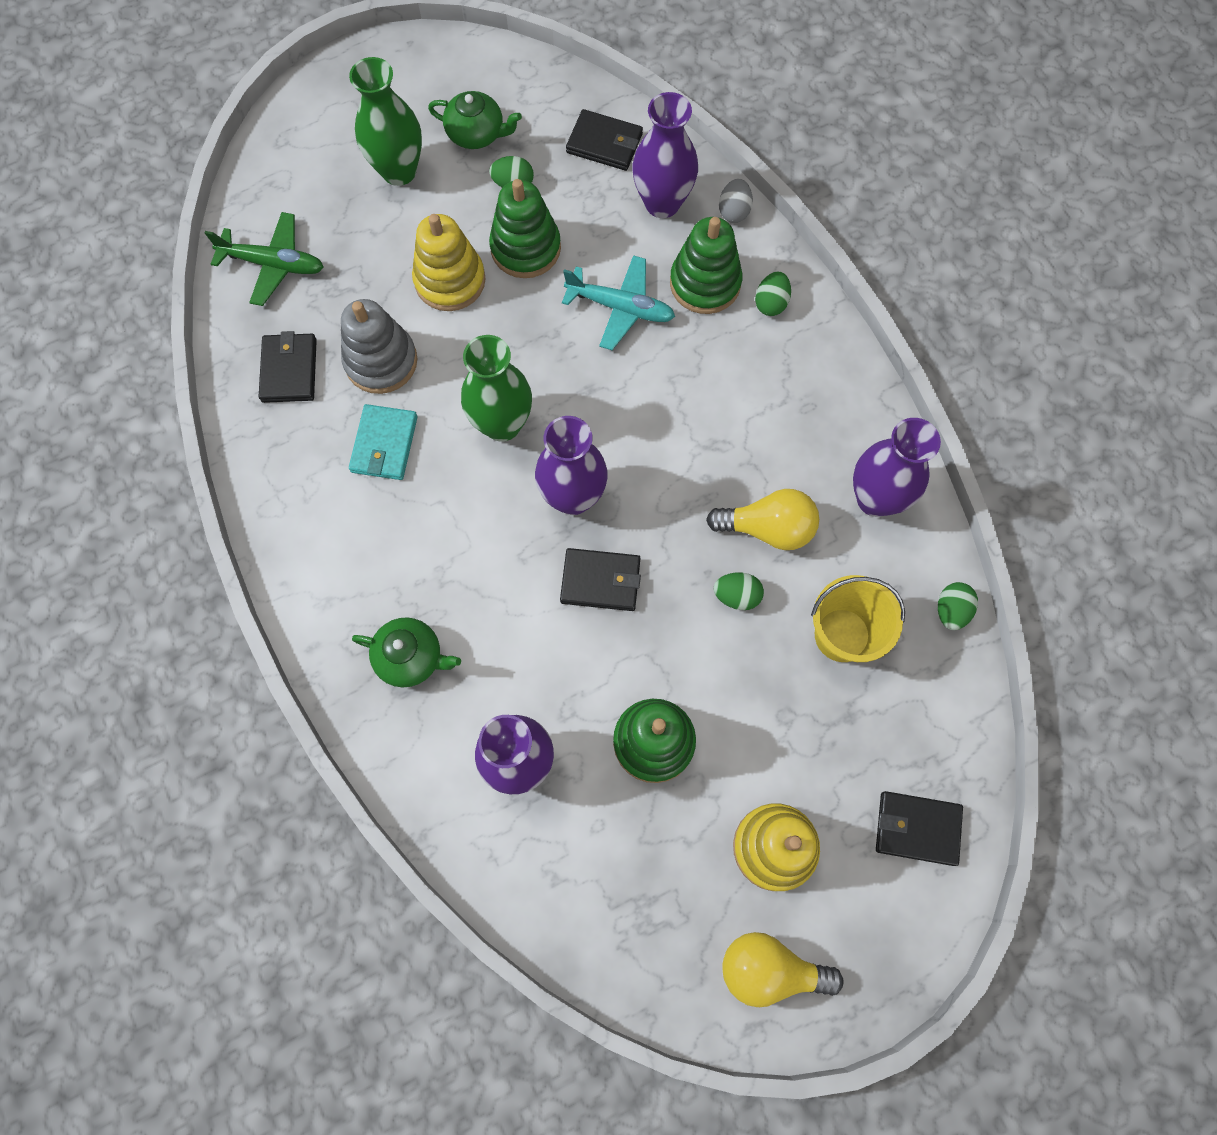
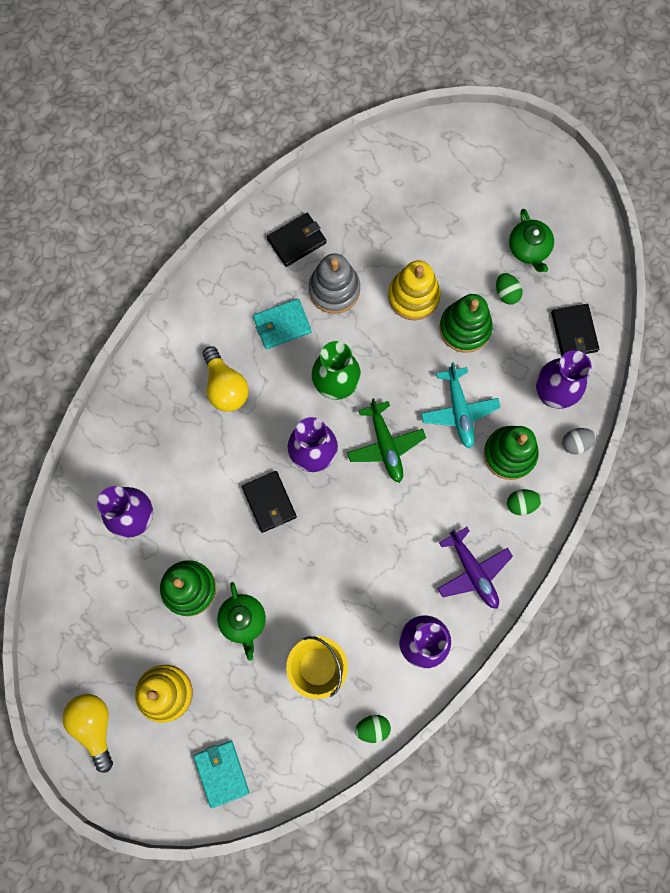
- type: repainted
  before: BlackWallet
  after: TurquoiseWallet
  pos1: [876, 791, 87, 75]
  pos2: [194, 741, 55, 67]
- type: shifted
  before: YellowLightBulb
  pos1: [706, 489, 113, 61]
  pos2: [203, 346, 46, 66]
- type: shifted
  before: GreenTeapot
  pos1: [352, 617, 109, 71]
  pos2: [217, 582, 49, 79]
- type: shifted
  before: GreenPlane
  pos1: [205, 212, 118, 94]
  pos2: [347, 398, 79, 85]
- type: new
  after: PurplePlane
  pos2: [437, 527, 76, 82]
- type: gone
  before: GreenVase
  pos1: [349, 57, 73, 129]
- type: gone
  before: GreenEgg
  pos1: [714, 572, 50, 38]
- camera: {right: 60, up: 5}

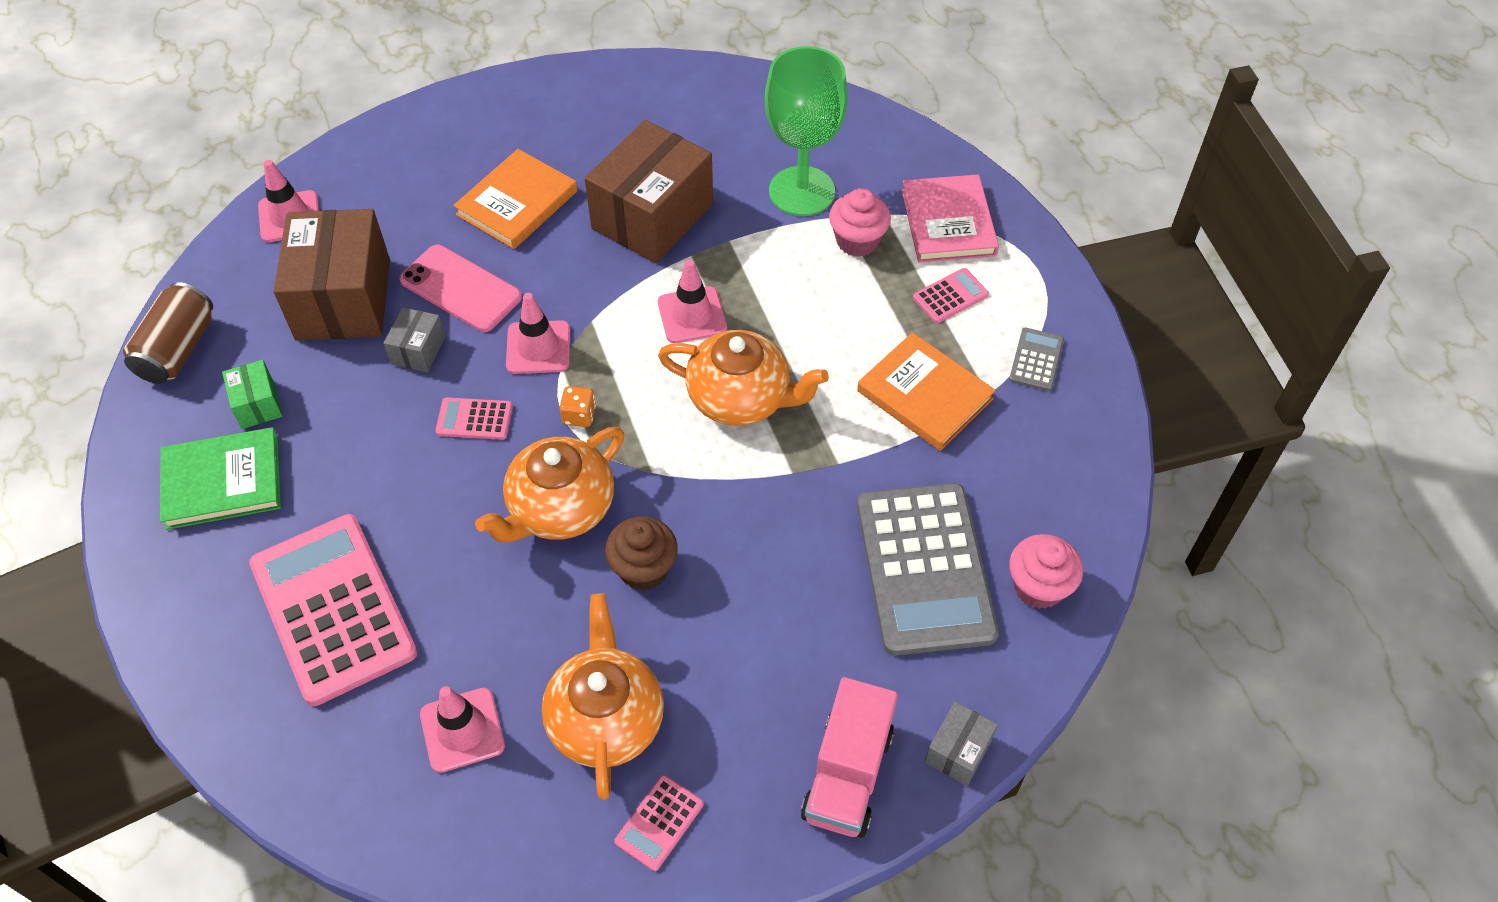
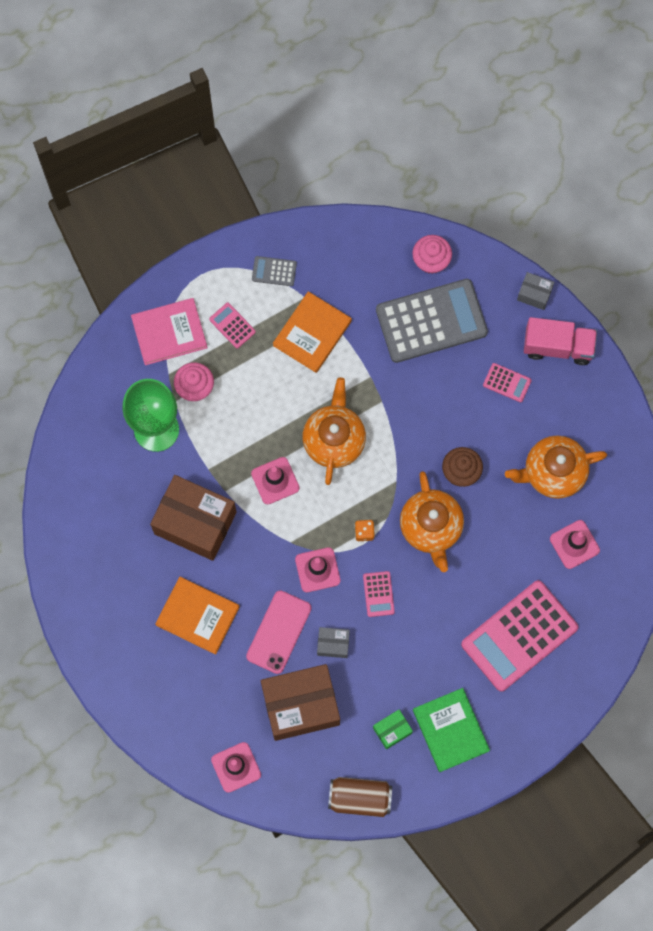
- type: rotated
  before: OrangeTeapot
  pos1: [475, 427, 149, 115]
  pos2: [400, 471, 64, 101]
  turn: 45
- type: shifted
  before: PinkCalculator
  pos1: [614, 775, 90, 96]
  pos2: [483, 363, 49, 39]
- camera: {right: -100, up: 20}

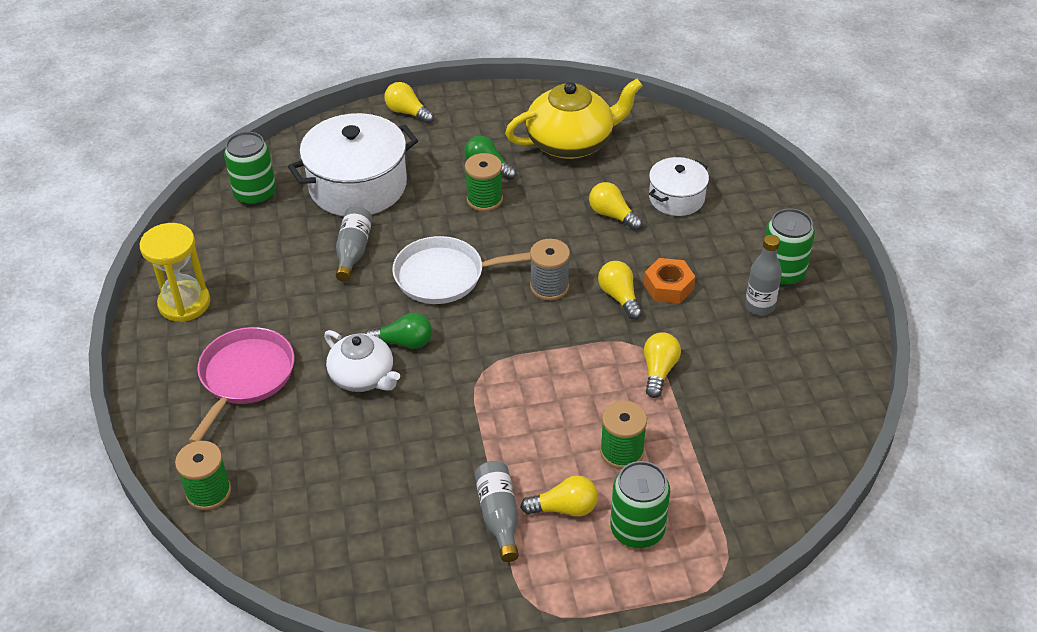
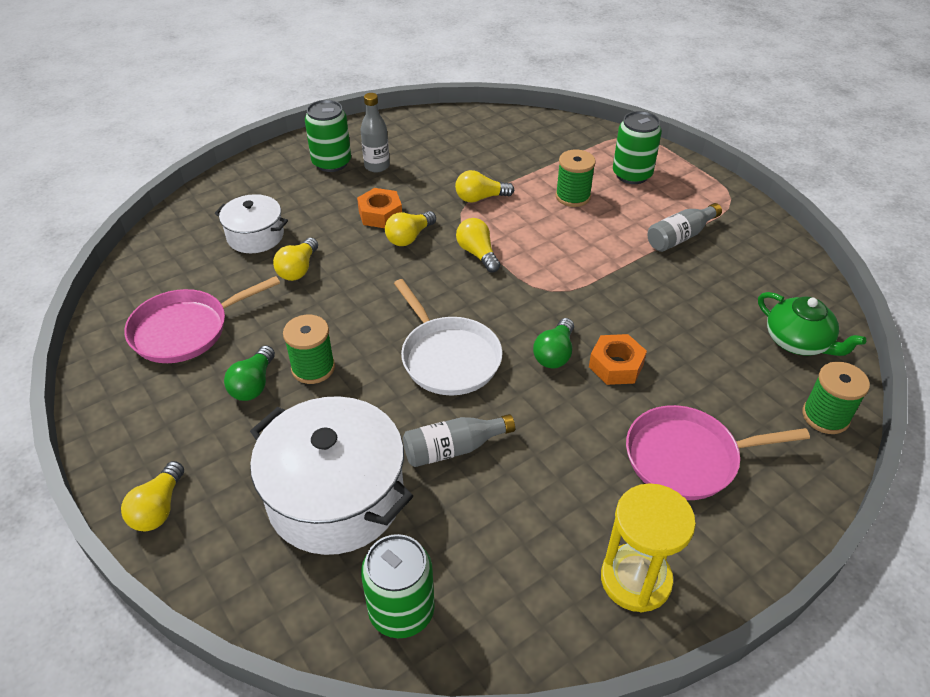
- type: swapped
  before: YellowTeapot
  after: PinkPan
  pos1: [505, 79, 138, 80]
  pos2: [124, 276, 156, 87]
- type: shifted
  before: YellowLightBulb
  pos1: [520, 475, 78, 42]
  pos2: [456, 218, 44, 55]
- type: rotated
  before: GreenLightBulb
  pos1: [365, 313, 67, 36]
  pos2: [533, 318, 41, 50]
  turn: -135
- type: swapped
  before: WhiteTeapot
  after: OrangeNut
  pos1: [324, 330, 76, 62]
  pos2: [589, 334, 58, 51]
- type: new
  after: GreenTeapot
  pos2: [758, 292, 108, 64]
- type: gone
  before: GreySpool
  pos1: [530, 239, 40, 62]
- camera: {right: -115, up: 0}

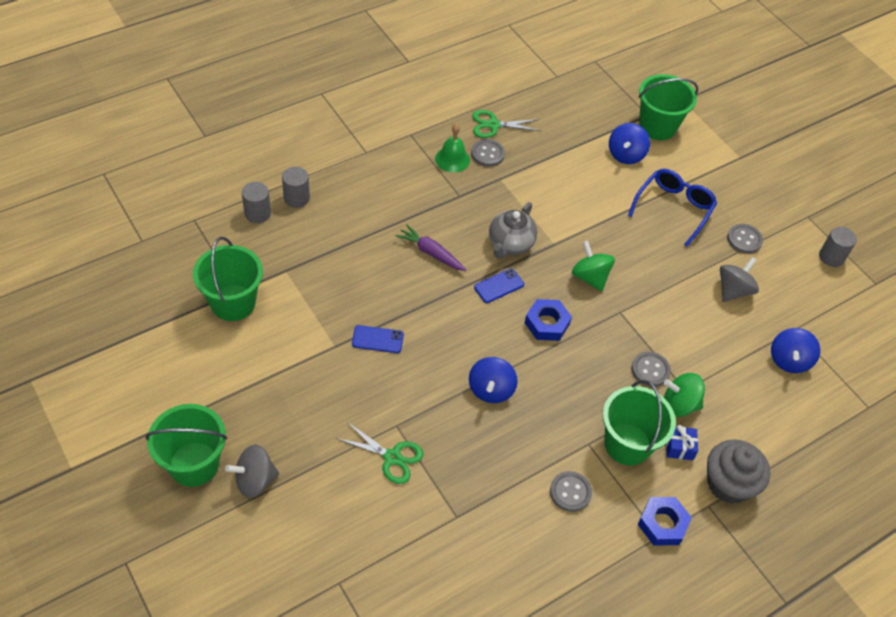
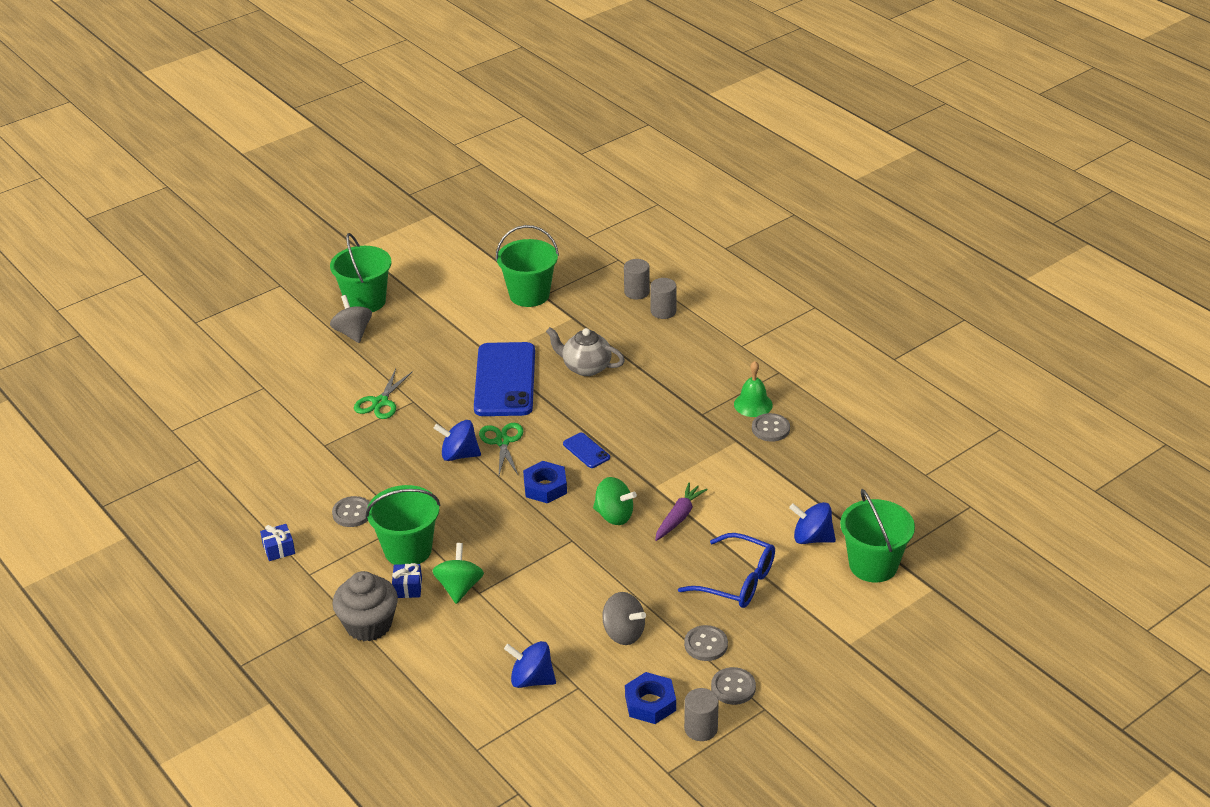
- type: new
  after: BlueGift
  pos2: [260, 524, 35, 37]
- type: scaled
  before: BluePhone
  pos1: [352, 325, 52, 28]
  pos2: [474, 342, 61, 74]
  scale: 2.33
- type: shifted
  before: GreenScissors
  pos1: [472, 110, 69, 28]
  pos2: [479, 423, 44, 53]
- type: shifted
  before: GreyTeapot
  pos1: [489, 202, 48, 56]
  pos2: [546, 327, 79, 49]
- type: rotated
  before: GreenSpinningTop
  pos1: [572, 241, 43, 51]
  pos2: [593, 477, 44, 48]
  turn: 60
- type: shifted
  before: BlueNut
  pos1: [638, 497, 54, 48]
  pos2: [625, 672, 51, 52]
- type: shifted
  before: PurpleCarrot
  pos1: [396, 224, 70, 47]
  pos2: [655, 482, 53, 59]
- type: shifted
  before: GreyButton
  pos1: [631, 352, 40, 35]
  pos2: [711, 667, 45, 38]
- camera: {right: 90, up: -15}

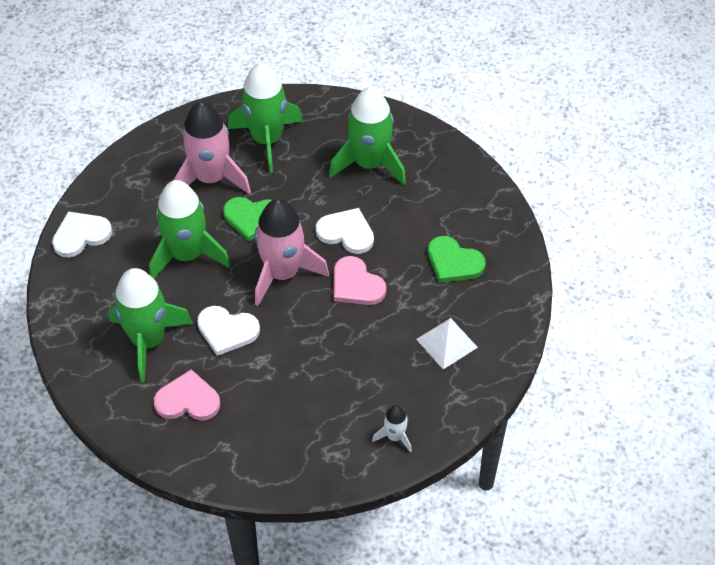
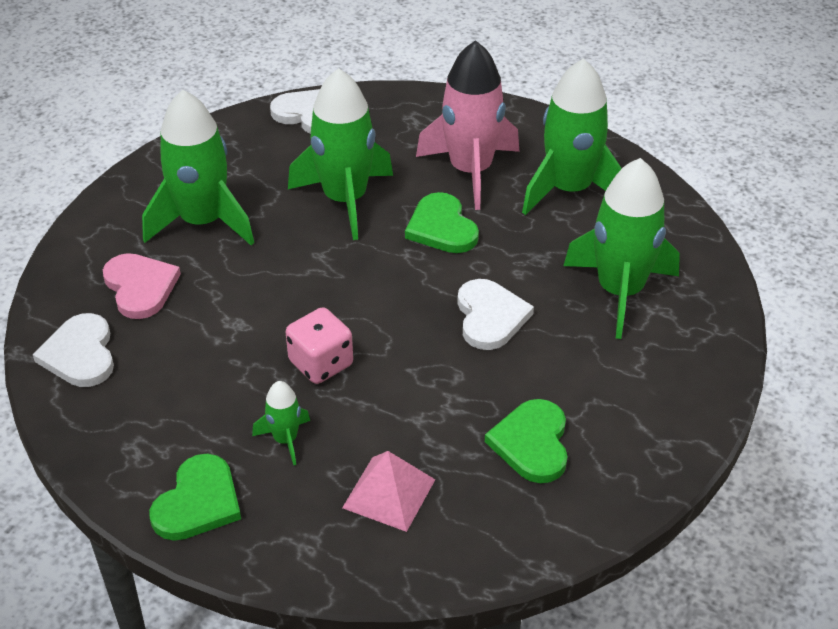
- type: shifted
  before: WhiteHeart
  pos1: [197, 306, 63, 50]
  pos2: [33, 313, 81, 74]
- type: swapped
  before: WhiteRocket
  after: GreenHeart
  pos1: [372, 405, 40, 48]
  pos2: [149, 454, 92, 87]
- type: new
  after: GreenRocket
  pos2: [252, 381, 58, 84]
- type: new
  after: PinkDice
  pos2: [286, 307, 67, 77]
- type: repainted
  before: WhitePyramid
  after: PinkPyramid
  pos1: [416, 318, 62, 51]
  pos2: [342, 451, 94, 81]
- type: gone
  before: PinkRocket
  pos1: [255, 199, 74, 107]
- type: gone
  before: PinkHeart
  pos1: [334, 256, 52, 49]
- camera: {right: 60, up: -10}

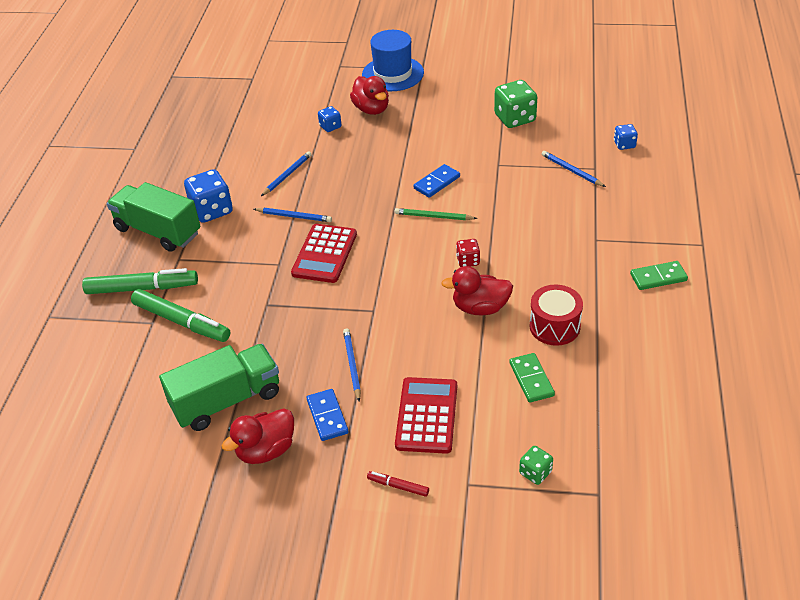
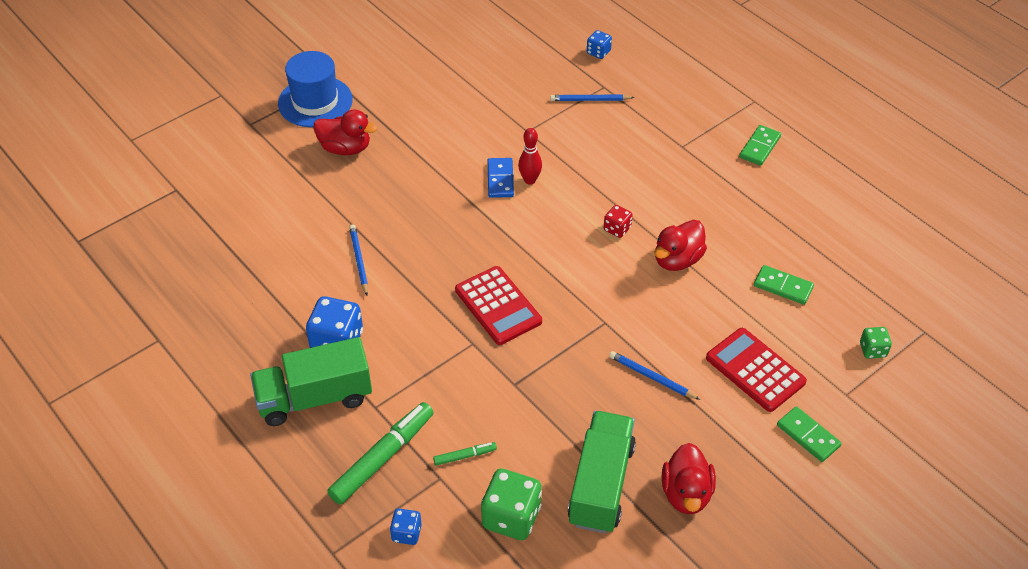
- type: shifted
  before: BlueDice
  pos1: [318, 106, 23, 26]
  pos2: [390, 509, 32, 36]
- type: scaled
  before: GreenMarker
  pos1: [131, 289, 99, 53]
  pos2: [433, 442, 64, 24]
  scale: 0.47
- type: shifted
  before: GreenDice
  pos1: [494, 80, 43, 48]
  pos2: [481, 469, 61, 71]
- type: new
  after: RedBowlingPin
  pos2: [518, 128, 24, 57]
- type: swapped
  before: RedMarker
  after: GreenDomino
  pos1: [367, 471, 62, 26]
  pos2: [777, 406, 65, 56]
- type: gone
  before: BluePencil
  pos1: [254, 208, 78, 14]
- type: gone
  before: BlueDomino
  pos1: [307, 389, 42, 52]
- type: gone
  before: GreenPencil
  pos1: [395, 208, 83, 12]
- type: gone
  before: RedDrum
  pos1: [529, 285, 54, 61]
- camera: {right: -50, up: 5}

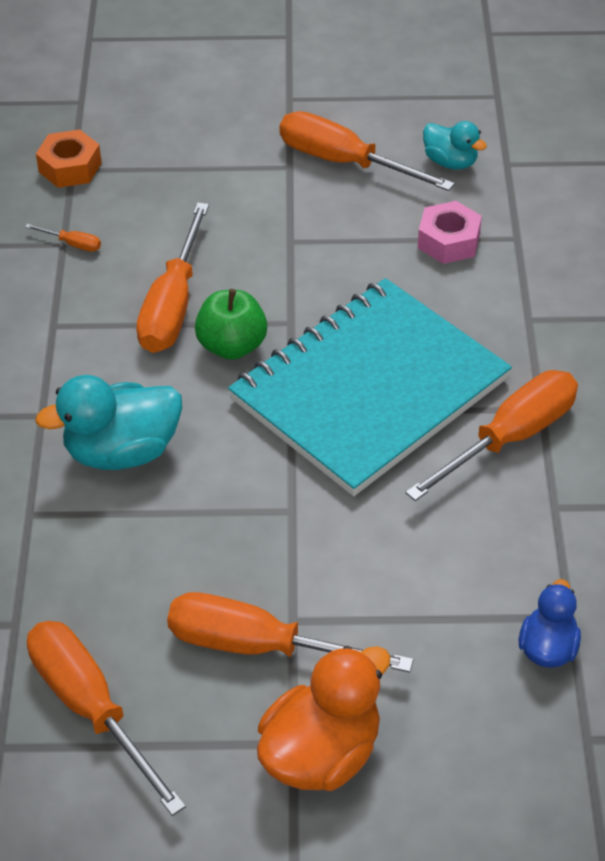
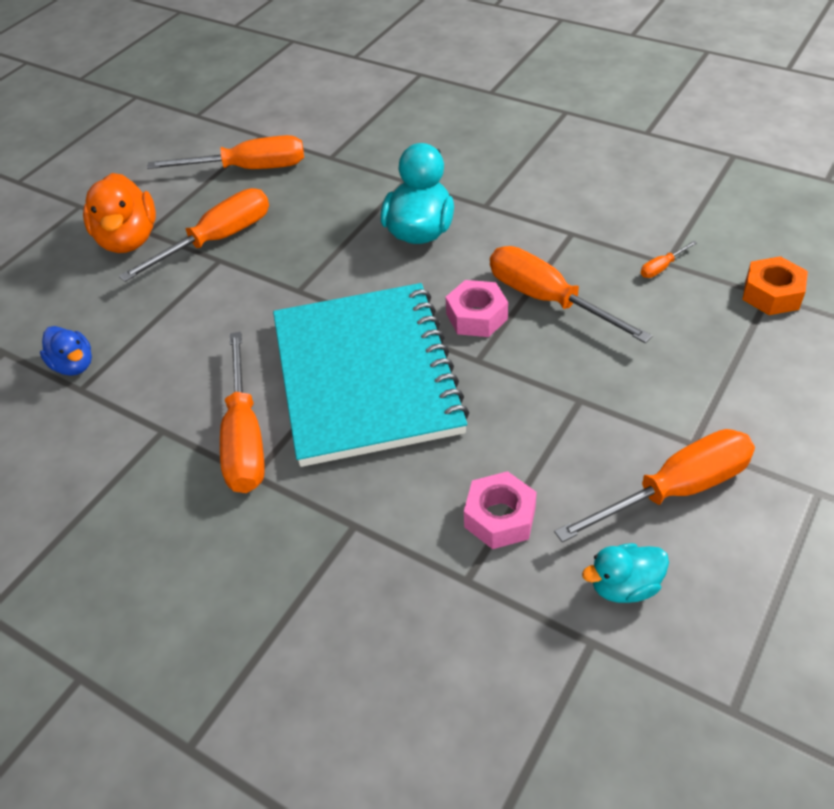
- type: swapped
  before: GreenApple
  after: PinkNut
  pos1: [195, 289, 72, 71]
  pos2: [446, 280, 62, 57]
- camera: {right: 125, up: 0}

